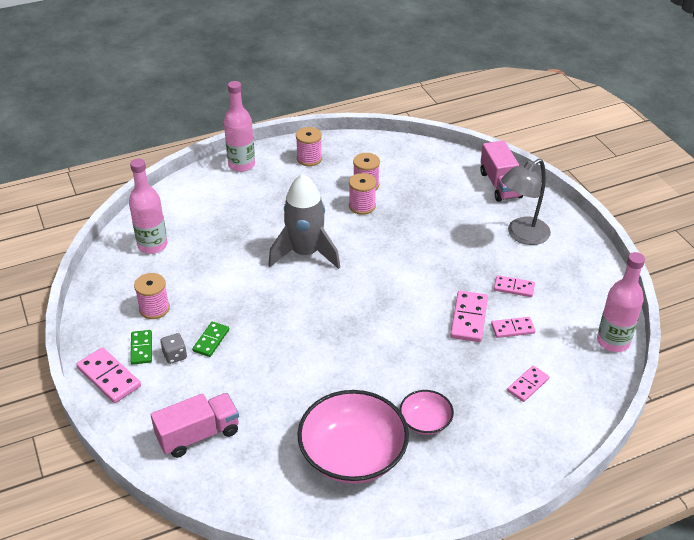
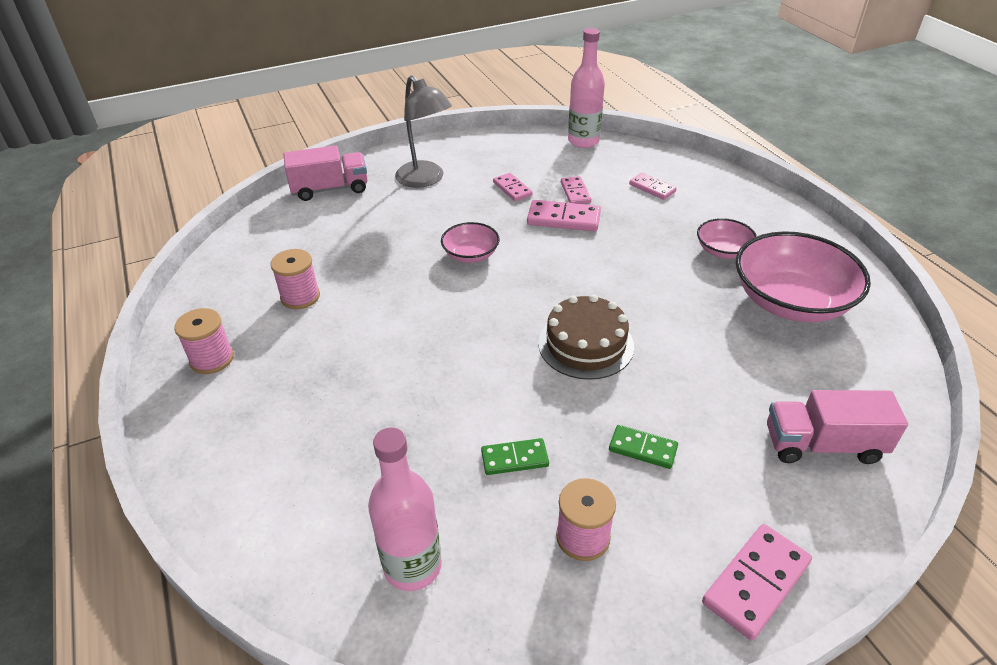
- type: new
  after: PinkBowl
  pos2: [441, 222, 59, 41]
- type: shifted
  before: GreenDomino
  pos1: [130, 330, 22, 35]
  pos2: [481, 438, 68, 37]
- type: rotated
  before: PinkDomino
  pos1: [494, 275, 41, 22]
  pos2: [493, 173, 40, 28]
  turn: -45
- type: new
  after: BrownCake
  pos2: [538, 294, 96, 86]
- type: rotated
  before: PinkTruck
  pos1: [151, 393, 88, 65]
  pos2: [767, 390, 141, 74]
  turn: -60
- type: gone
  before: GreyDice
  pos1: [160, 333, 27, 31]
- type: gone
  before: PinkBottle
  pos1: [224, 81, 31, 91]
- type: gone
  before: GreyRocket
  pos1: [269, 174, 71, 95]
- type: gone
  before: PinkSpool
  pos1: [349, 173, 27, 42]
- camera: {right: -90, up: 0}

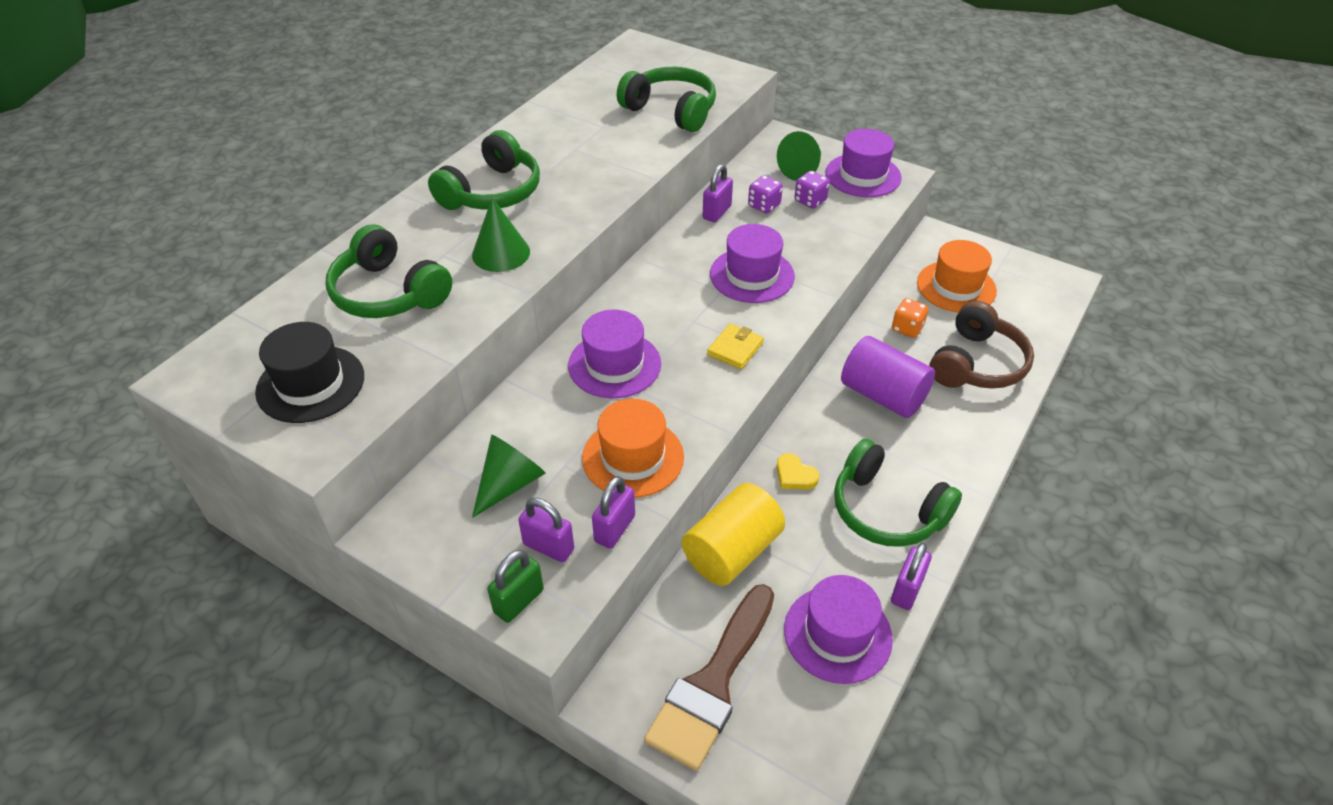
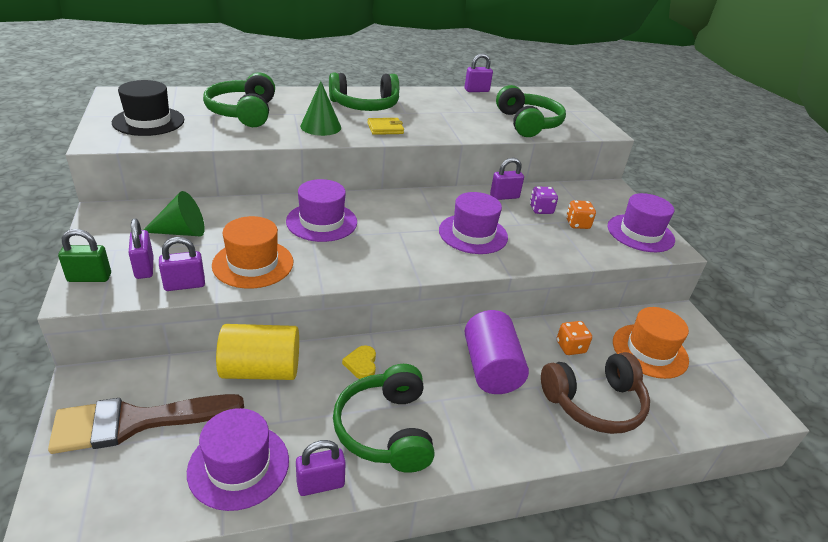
- type: shifted
  before: YellowWallet
  pos1: [707, 324, 57, 45]
  pos2: [367, 118, 37, 17]
- type: new
  after: PurplePadlock
  pos2: [465, 53, 28, 39]
- type: repainted
  before: PurpleDice
  after: OrangeDice
  pos1: [794, 171, 36, 38]
  pos2: [566, 200, 30, 29]
- type: gone
  before: GreenCone
  pos1: [777, 131, 44, 50]
- camera: {right: 40, up: -10}

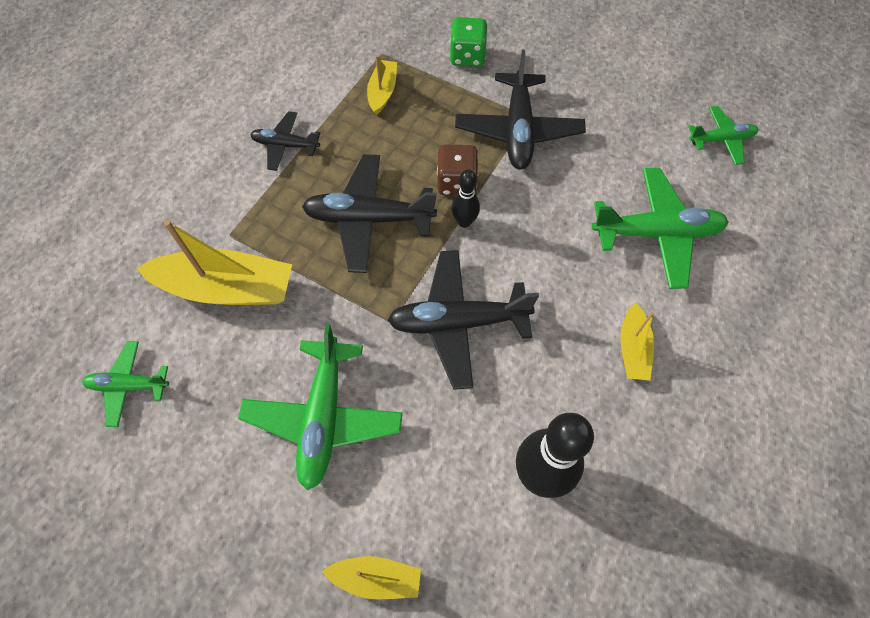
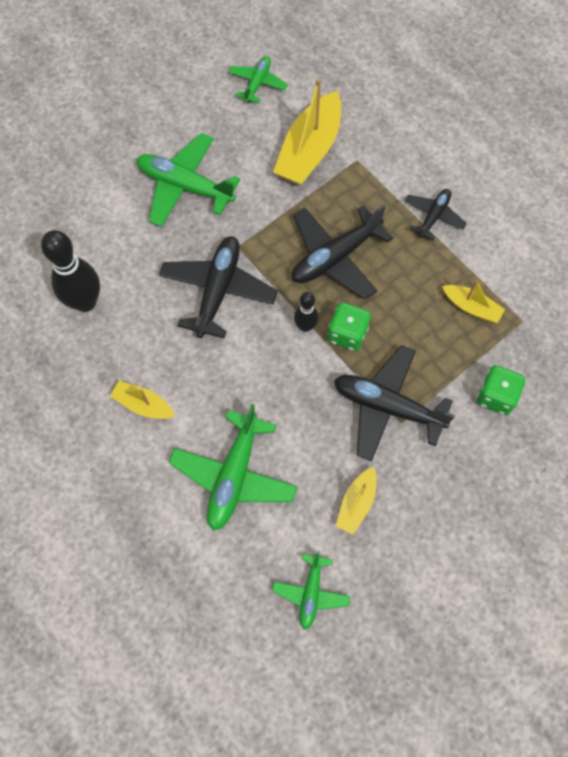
- type: rotated
  before: BlackPlane
  pos1: [302, 154, 135, 119]
  pos2: [292, 205, 101, 94]
  turn: -150
- type: repainted
  before: BrownDice
  after: GreenDice
  pos1: [437, 145, 42, 51]
  pos2: [327, 302, 44, 49]
- type: shifted
  before: YellowBoat
  pos1: [322, 556, 99, 43]
  pos2: [336, 467, 41, 68]
- camera: {right: 110, up: 5}

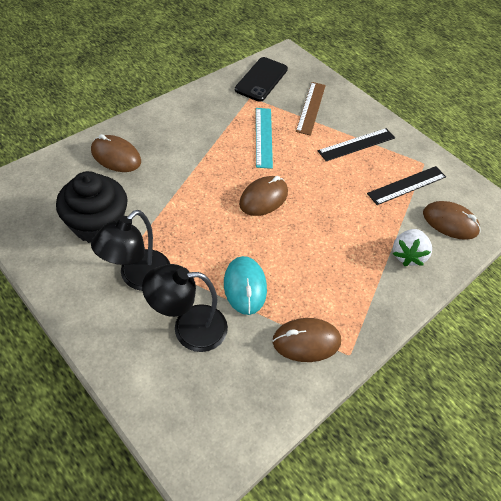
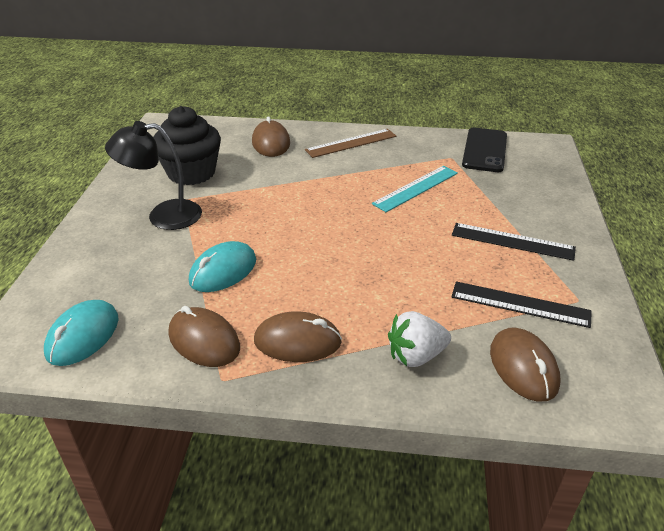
- type: new
  after: TurquoiseMouse
  pos2: [44, 300, 75, 66]
- type: shifted
  before: BrownMouse
  pos1: [239, 176, 49, 40]
  pos2: [254, 311, 88, 51]
- type: shifted
  before: BrownRuler
  pos1: [296, 82, 30, 54]
  pos2: [305, 129, 91, 29]
- type: rotated
  before: BlackPhone
  pos1: [235, 57, 53, 45]
  pos2: [462, 128, 45, 44]
  turn: -60
- type: gone
  before: BlackLamp
  pos1: [142, 264, 86, 88]
- camera: {right: 55, up: -15}

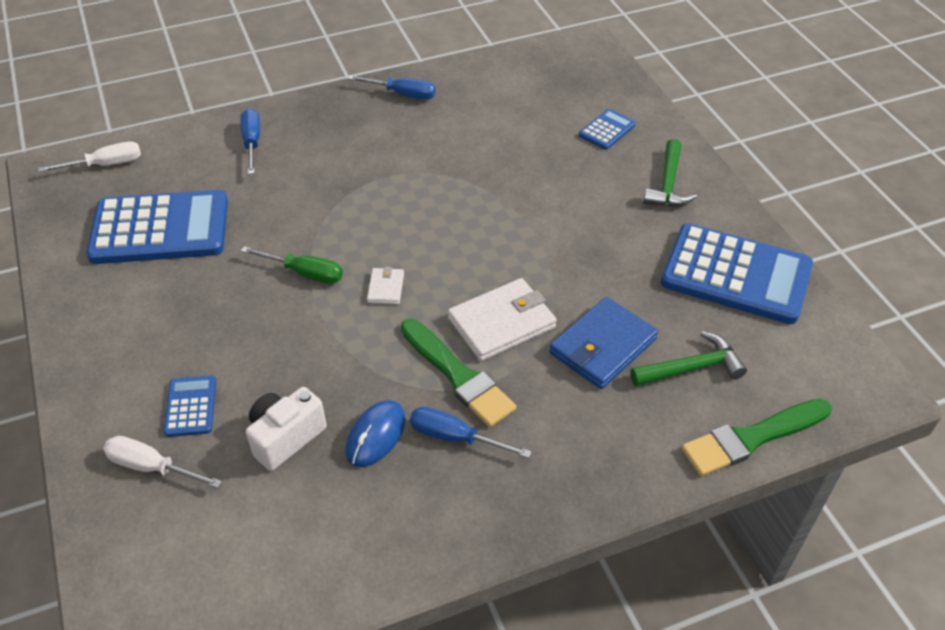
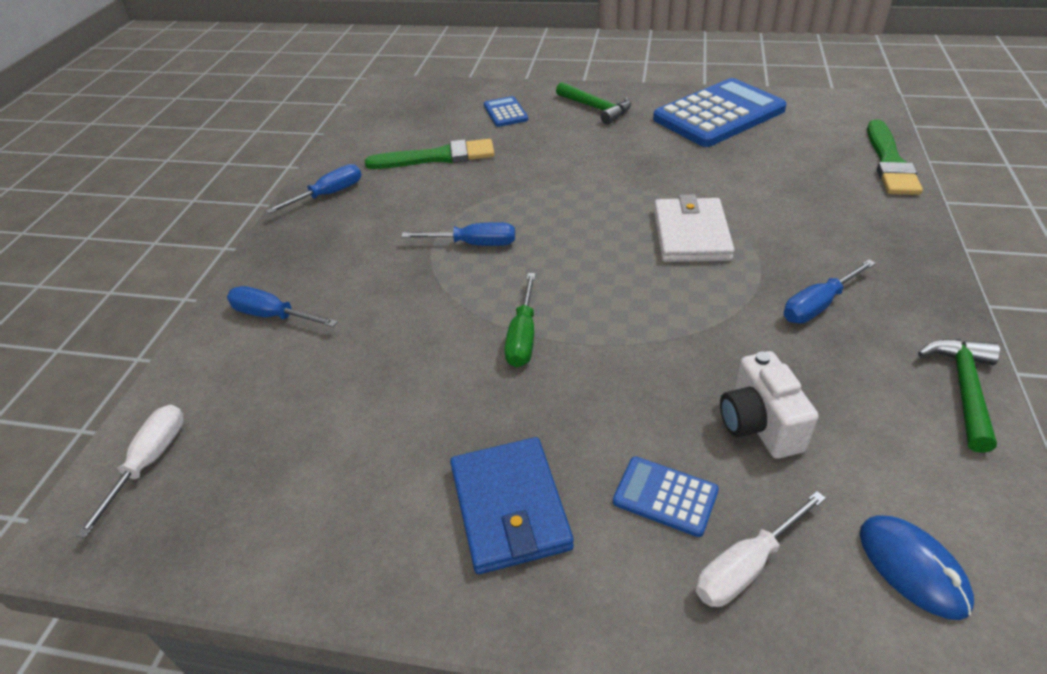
- type: shifted
  before: GreenBrush
  pos1: [401, 319, 115, 108]
  pos2: [365, 139, 130, 30]
- type: new
  after: BlueScrewdriver
  pos2: [401, 222, 114, 24]
- type: shifted
  before: BlueWallet
  pos1: [549, 297, 109, 92]
  pos2: [450, 437, 124, 137]
- type: rotated
  before: GreenScrewdriver
  pos1: [241, 247, 102, 37]
  pos2: [505, 273, 31, 94]
  turn: 135
- type: shifted
  before: BlueMouse
  pos1: [346, 400, 60, 67]
  pos2: [860, 515, 114, 105]
- type: shifted
  before: GreenHammer
  pos1: [630, 331, 117, 56]
  pos2: [918, 339, 82, 114]
- type: gone
  before: BlueCalculator
  pos1: [86, 190, 142, 74]
- type: gone
  before: WhiteWallet
  pos1: [367, 267, 37, 37]
- camera: {right: -55, up: -5}

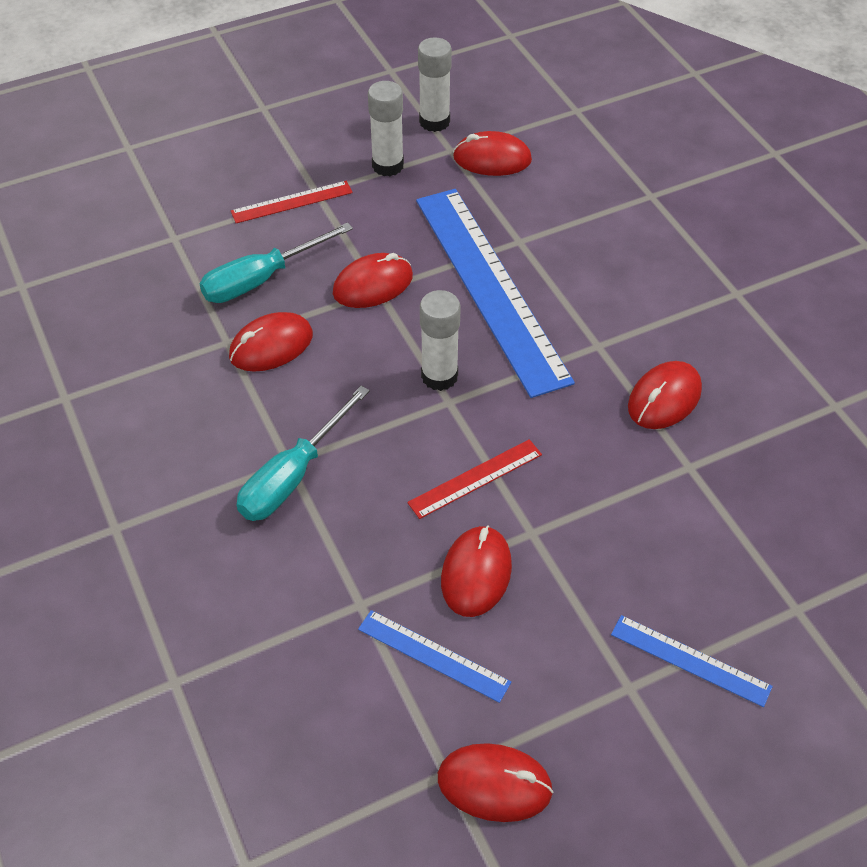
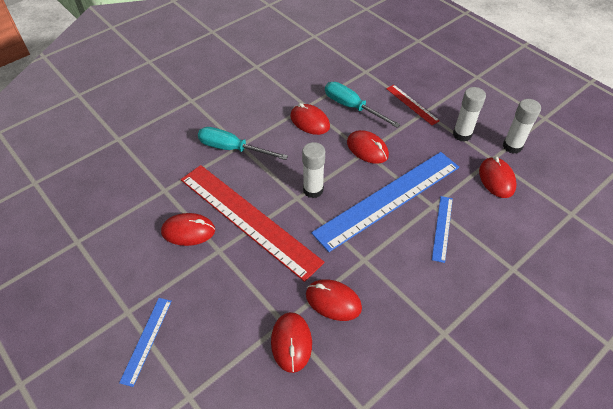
- type: scaled
  before: RedRuler
  pos1: [407, 439, 135, 80]
  pos2: [181, 165, 144, 117]
  scale: 2.25
- type: shifted
  before: RedMouse
  pos1: [438, 743, 115, 79]
  pos2: [271, 312, 41, 61]
- type: shifted
  before: BlueRuler
  pos1: [358, 610, 153, 93]
  pos2: [432, 196, 21, 67]
- camera: {right: 75, up: 0}

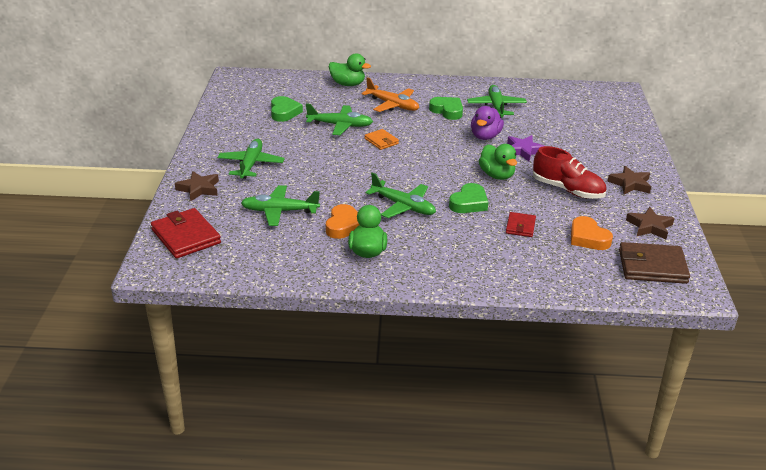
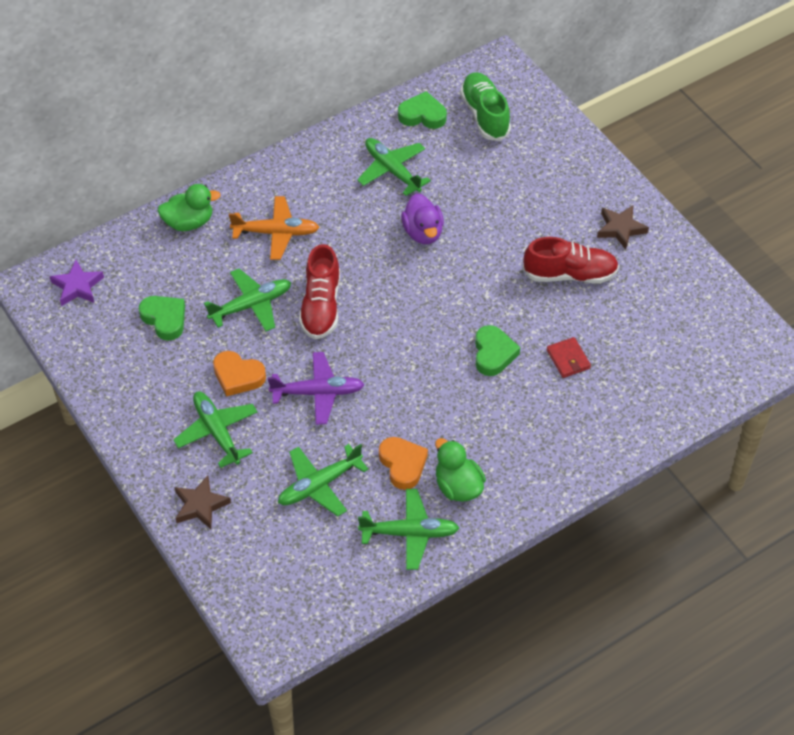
- type: shifted
  before: PurpleStar
  pos1: [507, 135, 37, 26]
  pos2: [50, 260, 54, 46]
- type: shifted
  before: OrangeHeart
  pos1: [571, 216, 42, 34]
  pos2: [213, 351, 53, 46]
- type: new
  after: PurplePlane
  pos2: [268, 352, 97, 73]
- type: swapped
  before: OrangeWallet
  after: RedShoe
  pos1: [364, 129, 35, 21]
  pos2: [299, 244, 41, 95]
- type: shifted
  before: GreenPlane
  pos1: [366, 172, 70, 46]
  pos2: [358, 489, 101, 81]
- type: shifted
  before: GreenHeart
  pos1: [429, 97, 34, 23]
  pos2: [398, 91, 49, 38]
- type: new
  after: GreenShoe
  pos2: [460, 72, 51, 69]
- type: gone
  before: RedWallet
  pos1: [151, 208, 70, 51]
- type: gone
  before: GreenDuck
  pos1: [479, 144, 38, 36]
- type: gone
  before: BrownWallet
  pos1: [619, 242, 71, 42]
- type: gone
  before: BrownStar
  pos1: [626, 207, 48, 32]
- camera: {right: -35, up: 20}

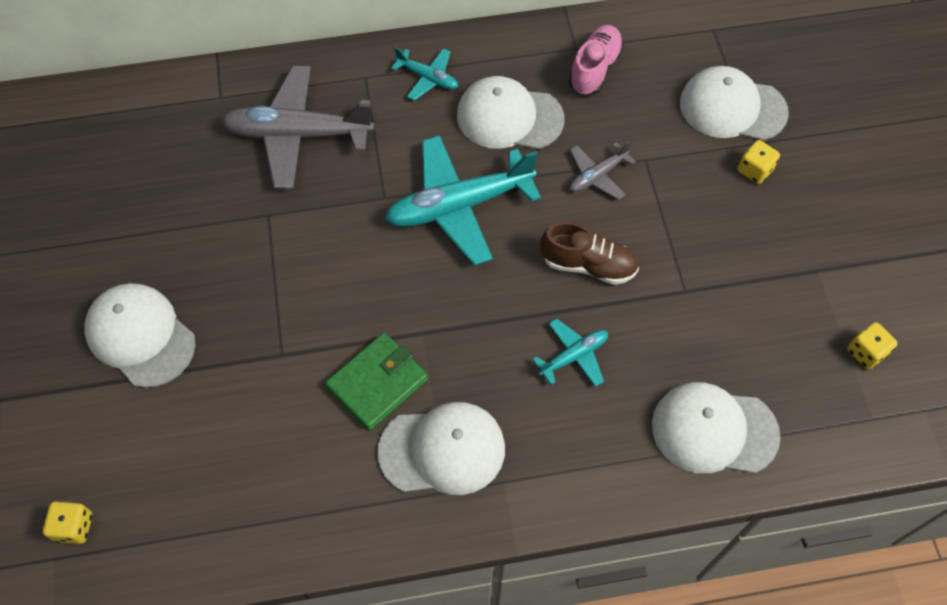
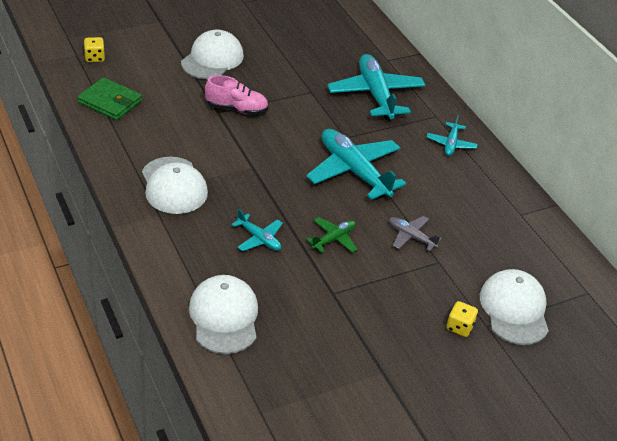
- type: shifted
  before: GreenWallet
  pos1: [325, 333, 103, 98]
  pos2: [78, 77, 64, 43]
- type: shifted
  before: PinkShoe
  pos1: [569, 25, 55, 70]
  pos2: [205, 75, 63, 40]
- type: swapped
  before: BrownShoe
  after: GreenPlane
  pos1: [540, 222, 99, 63]
  pos2: [306, 217, 52, 36]
- type: repainted
  before: GreyPlane
  after: TurquoisePlane
  pos1: [221, 66, 153, 123]
  pos2: [327, 54, 99, 66]
- type: gone
  before: WhiteCap
  pos1: [457, 76, 107, 73]
- type: gone
  before: YellowDice
  pos1: [847, 322, 50, 47]
- camera: {right: 70, up: -20}

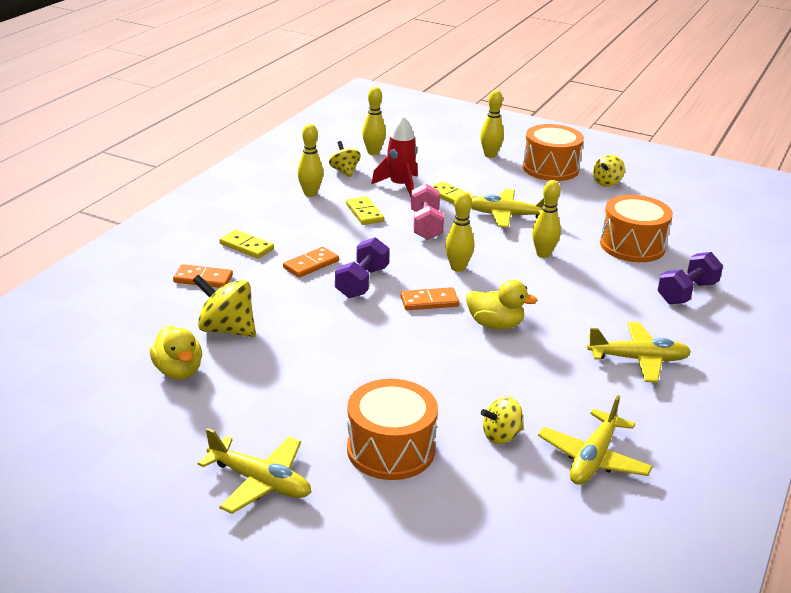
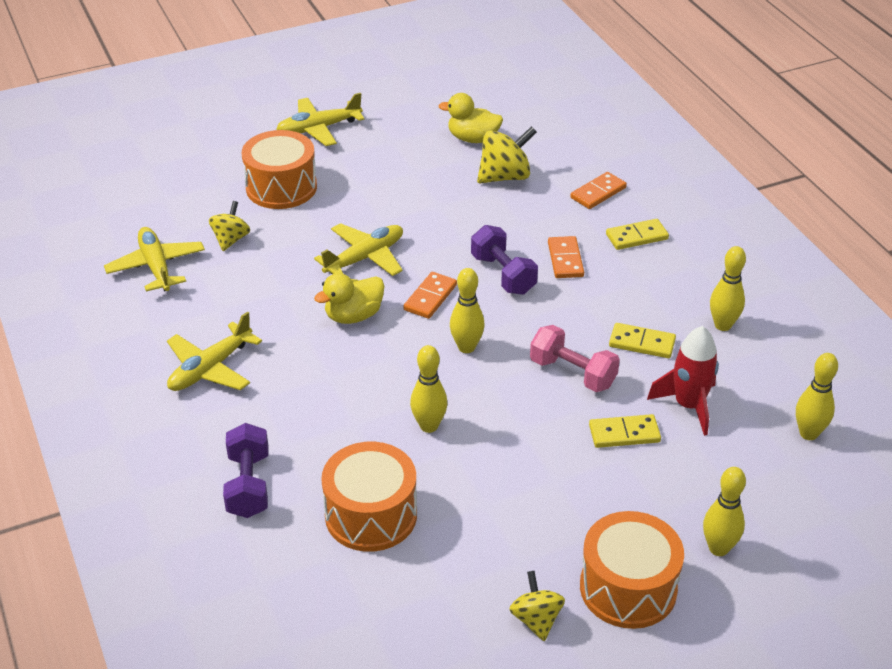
- type: shifted
  before: YellowPlane
  pos1: [471, 189, 73, 39]
  pos2: [314, 223, 89, 53]
- type: gone
  before: YellowSpinningTop
  pos1: [329, 141, 32, 36]
- camera: {right: 130, up: 10}

